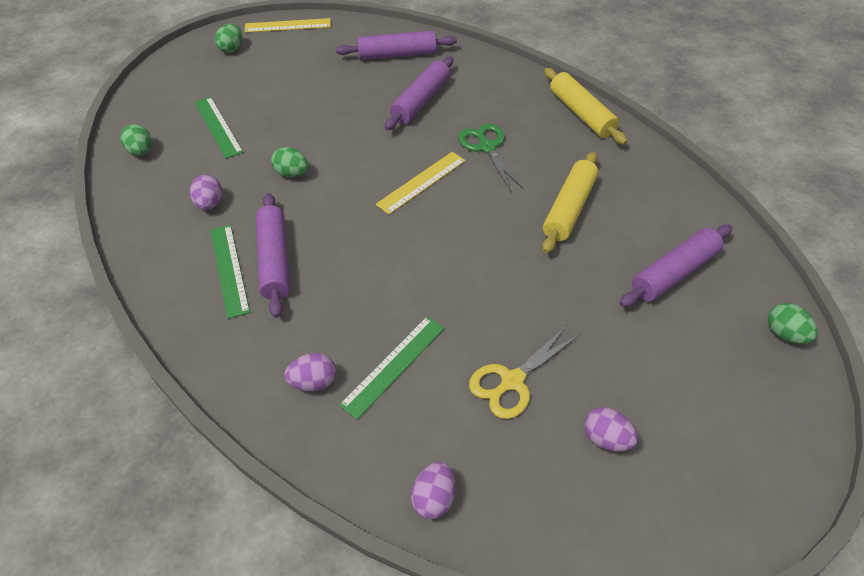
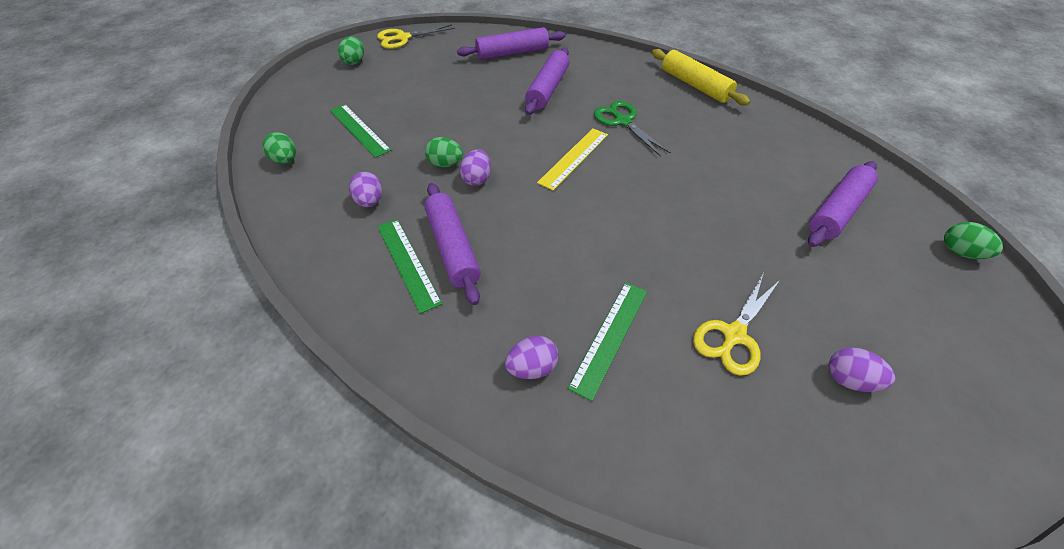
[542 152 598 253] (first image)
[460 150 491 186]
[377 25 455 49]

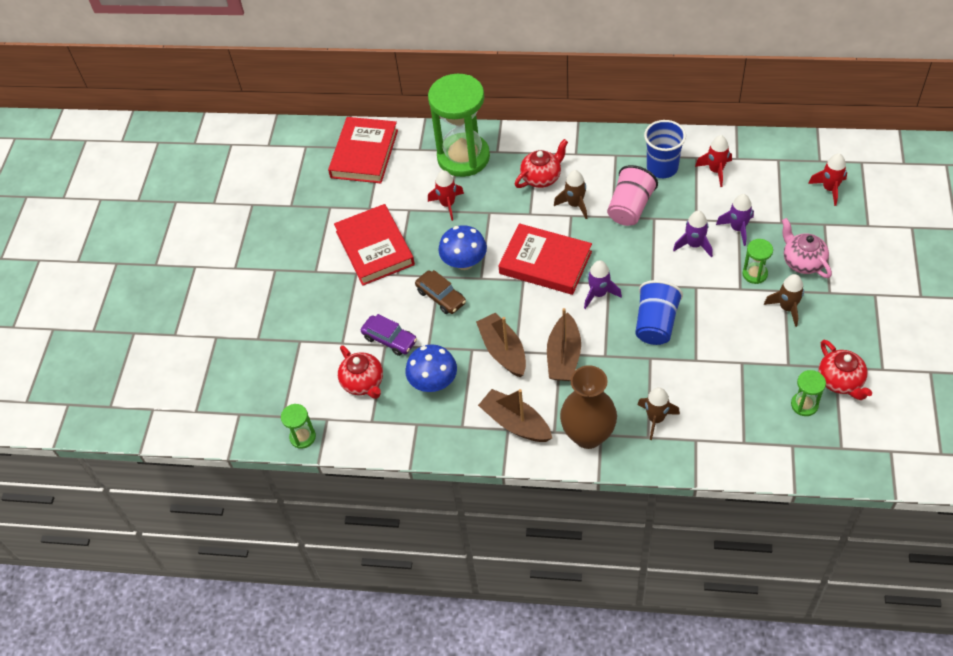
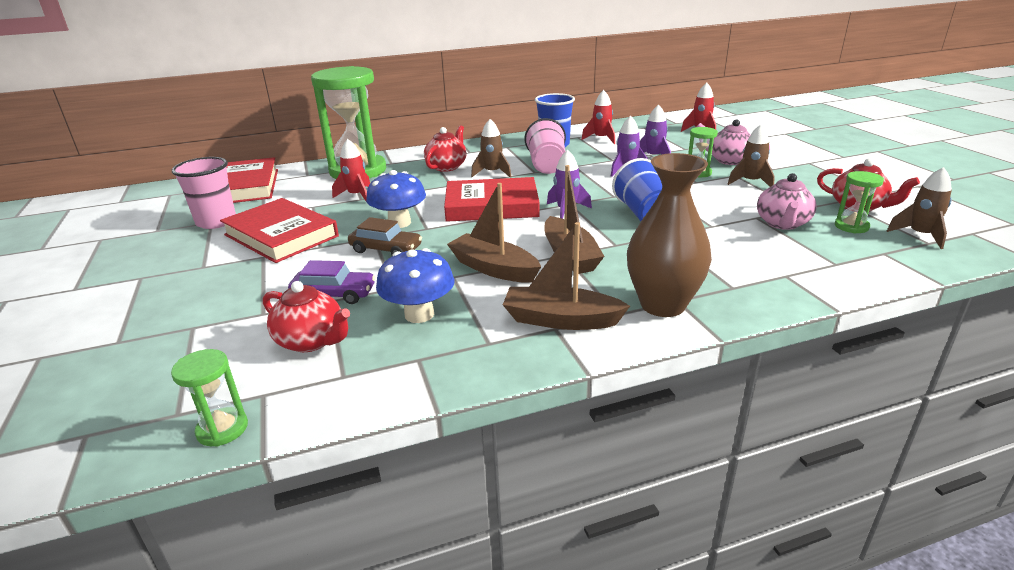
[172 157 236 229]
[757 173 817 230]
[887 167 952 249]

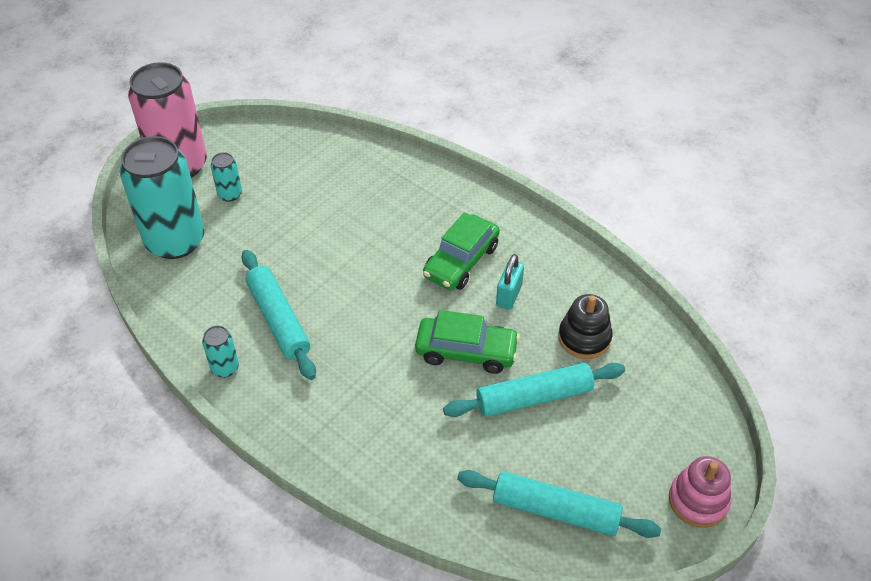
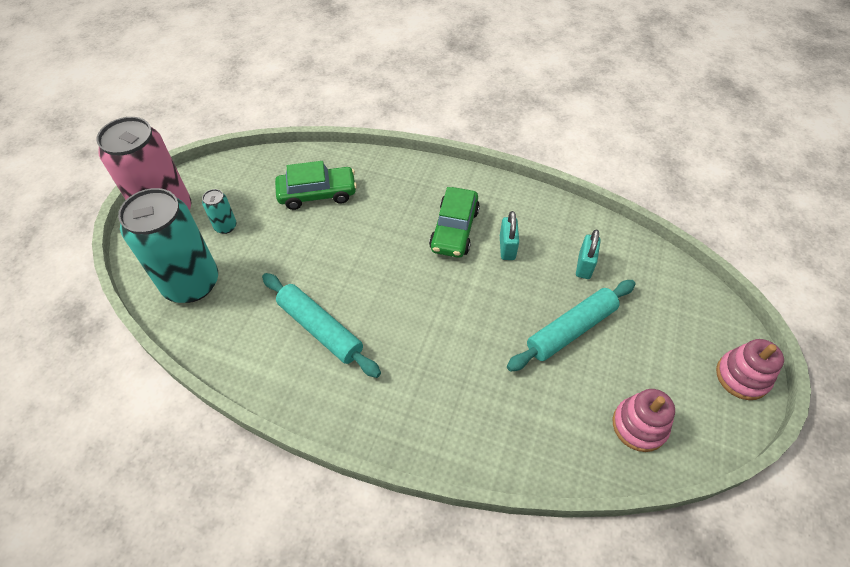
[202 325 239 377] (first image)
[275 161 357 210]
[613 389 675 452]
[576 230 601 279]

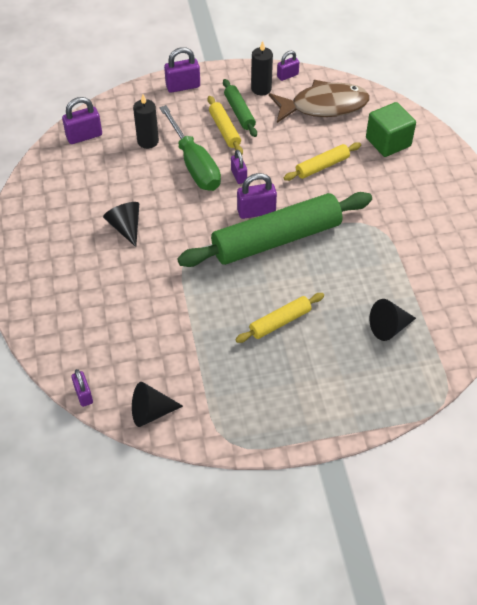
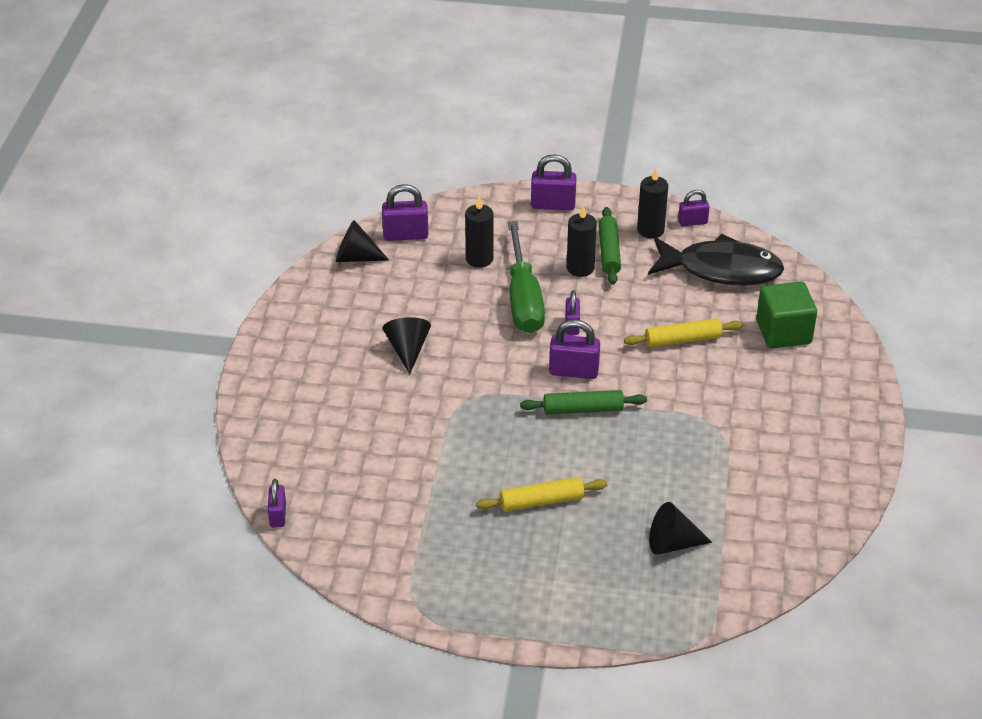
[336 220 389 262]
[567 206 597 277]
[648 234 784 286]
[520 390 647 414]

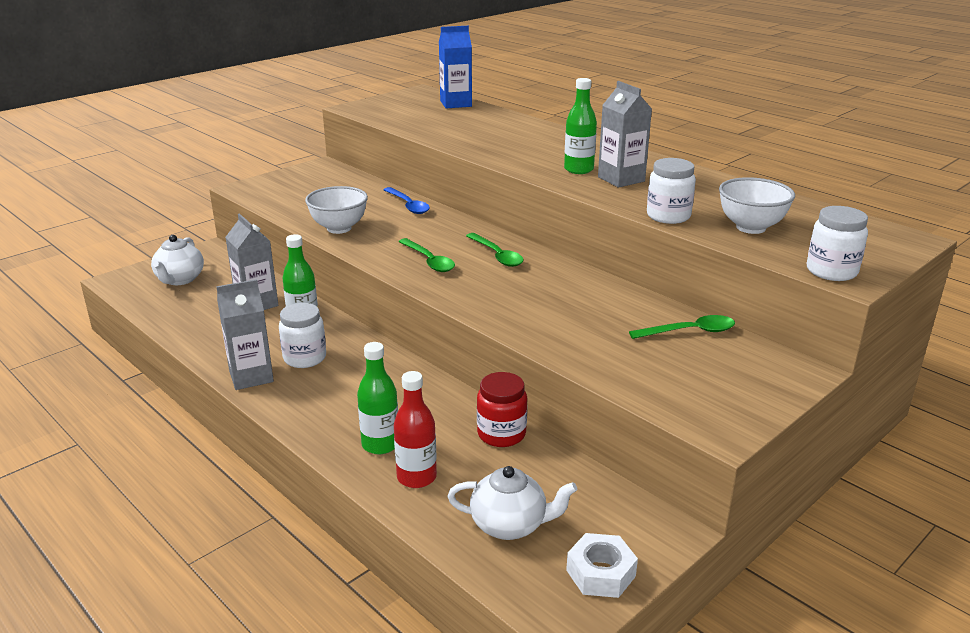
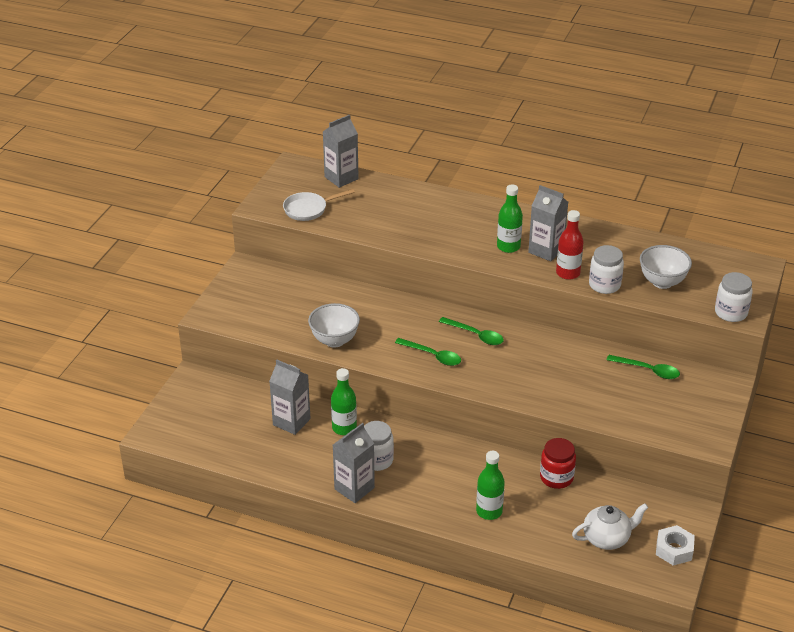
[151 235 204 285] (first image)
[383 187 430 214] (first image)
[283 189 355 221]
[556 210 584 280]
[323 115 359 188]
[607 355 680 379]

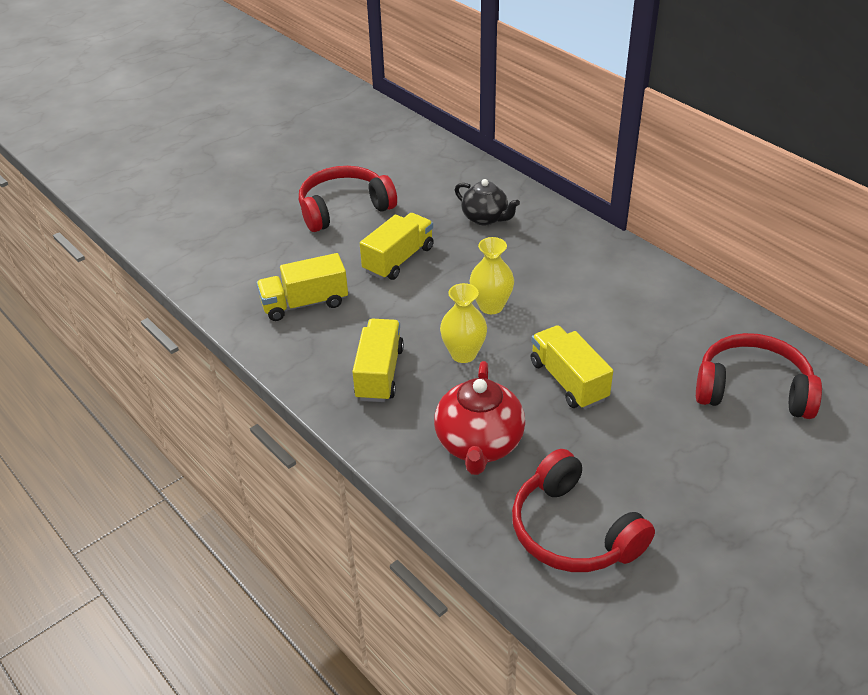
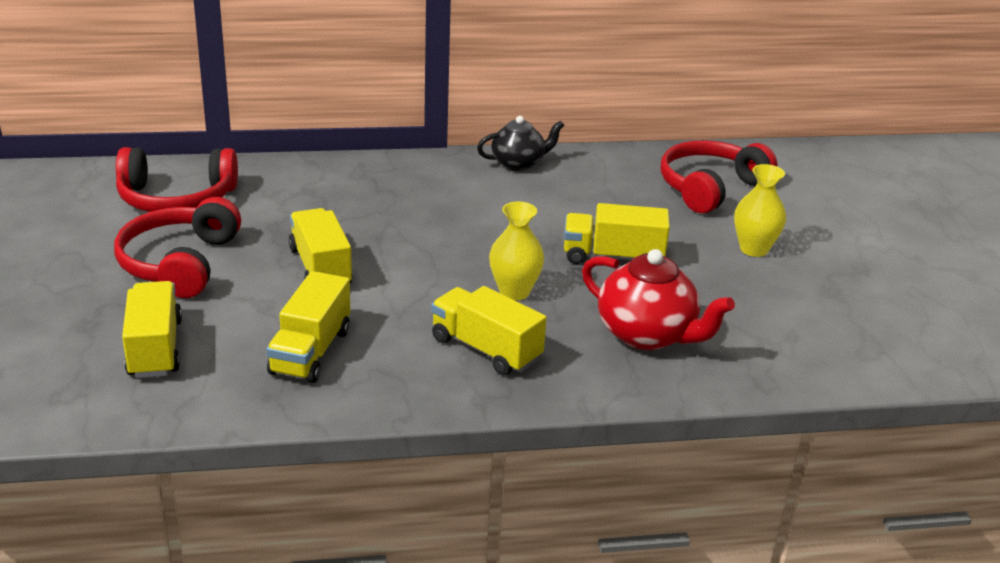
[122 281 182 378]
[477 116 564 171]
[734 164 786 257]
[116 147 238 212]

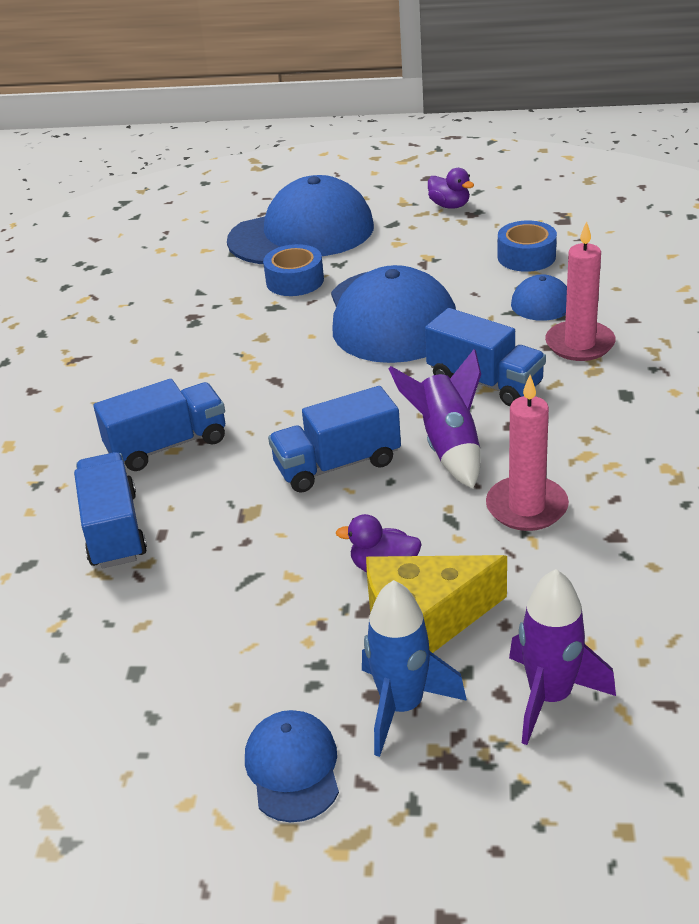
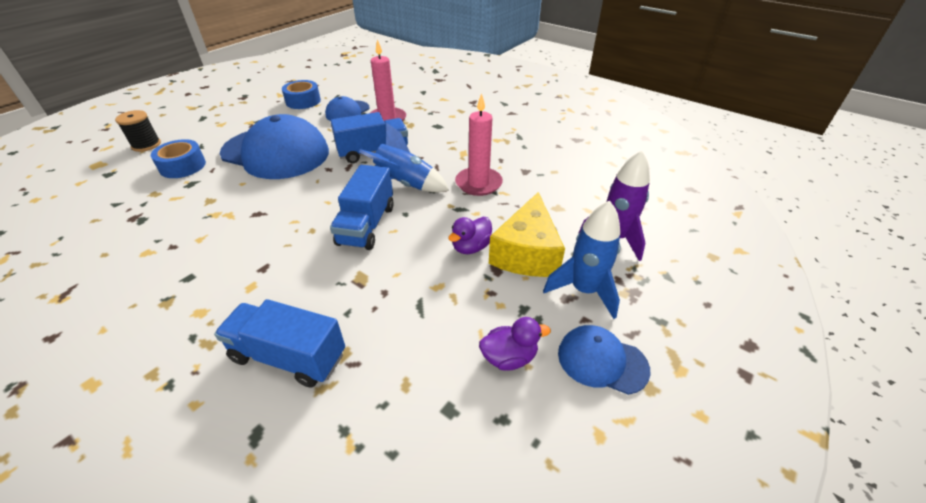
[94 379 225 471] (first image)
[479 317 551 371]
[115 110 161 152]
[359 123 449 192]

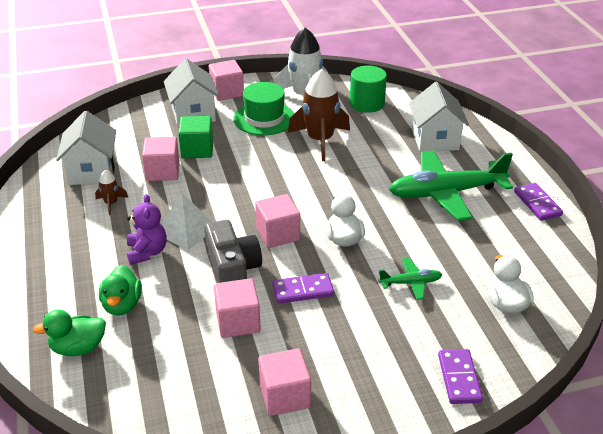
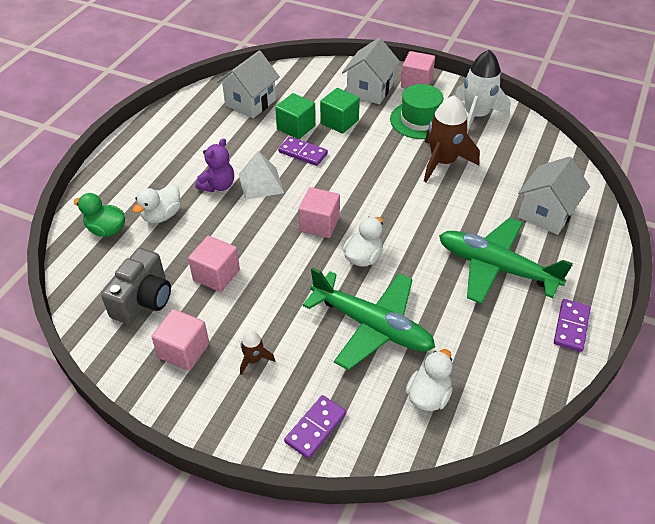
[350 66 387 113] (first image)
[240 331 275 375]
[101 248 171 324]
[278 136 328 166]
[133 185 180 223]
[275 93 316 139]
[302 267 435 370]

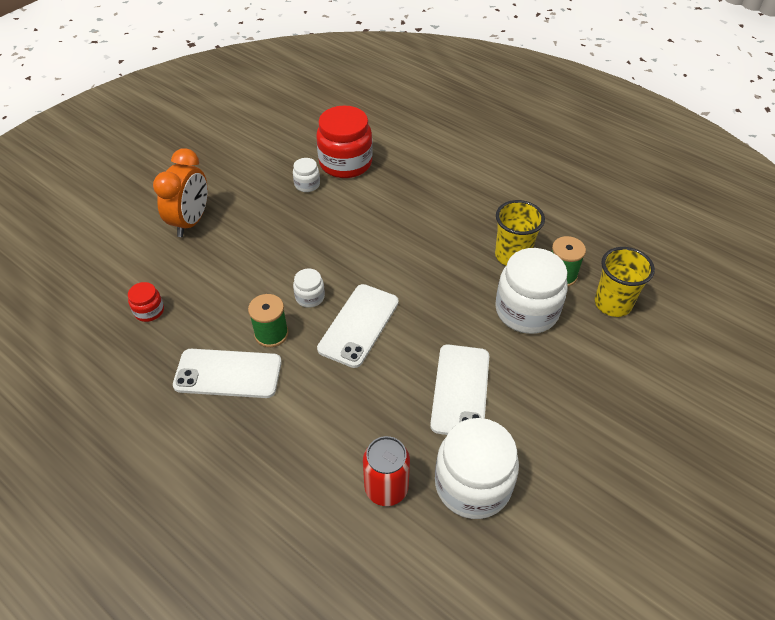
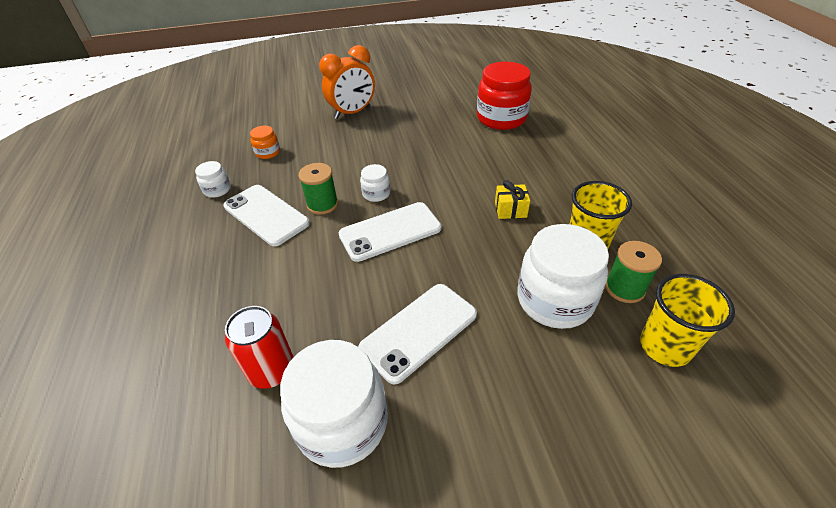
[495 180 530 219]
[195 161 231 198]
[250 126 280 159]

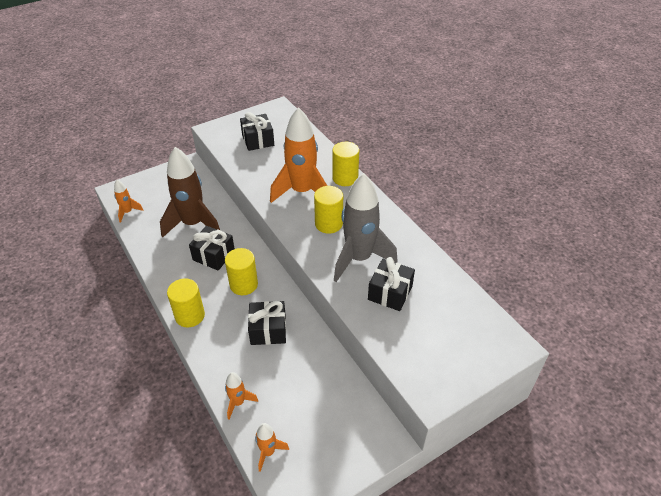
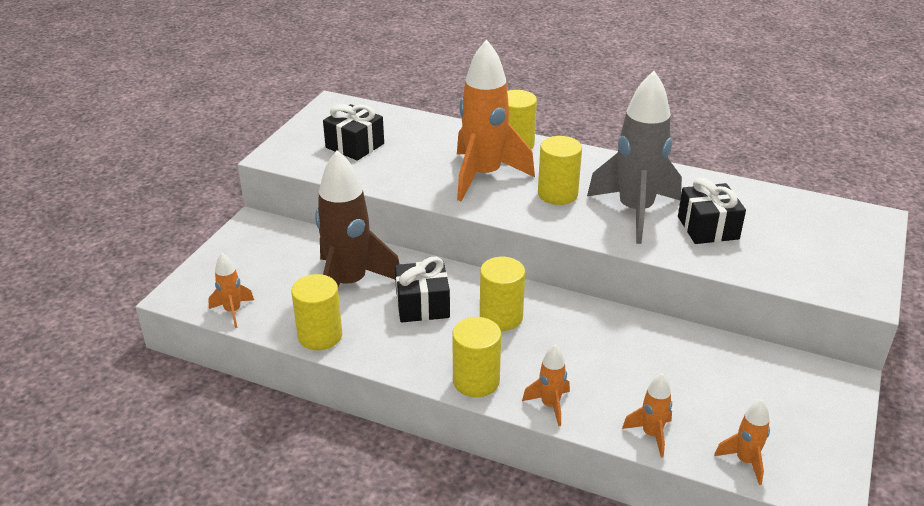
[248 301 286 345] (first image)
[291 274 342 350]
[522 345 570 426]

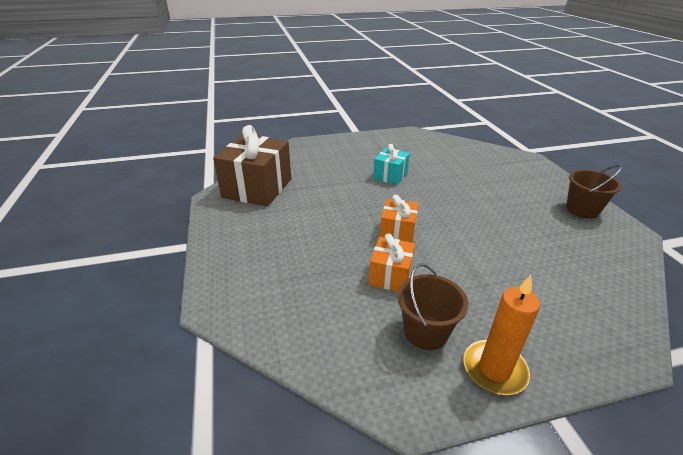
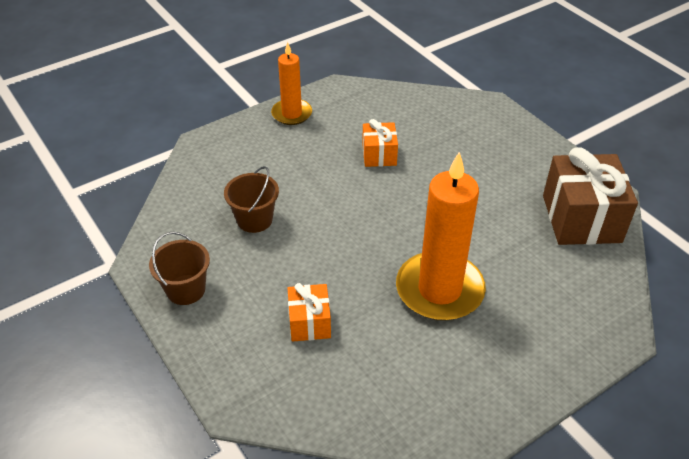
[287 283 331 342]
[224 166 279 233]
[396 152 486 321]

